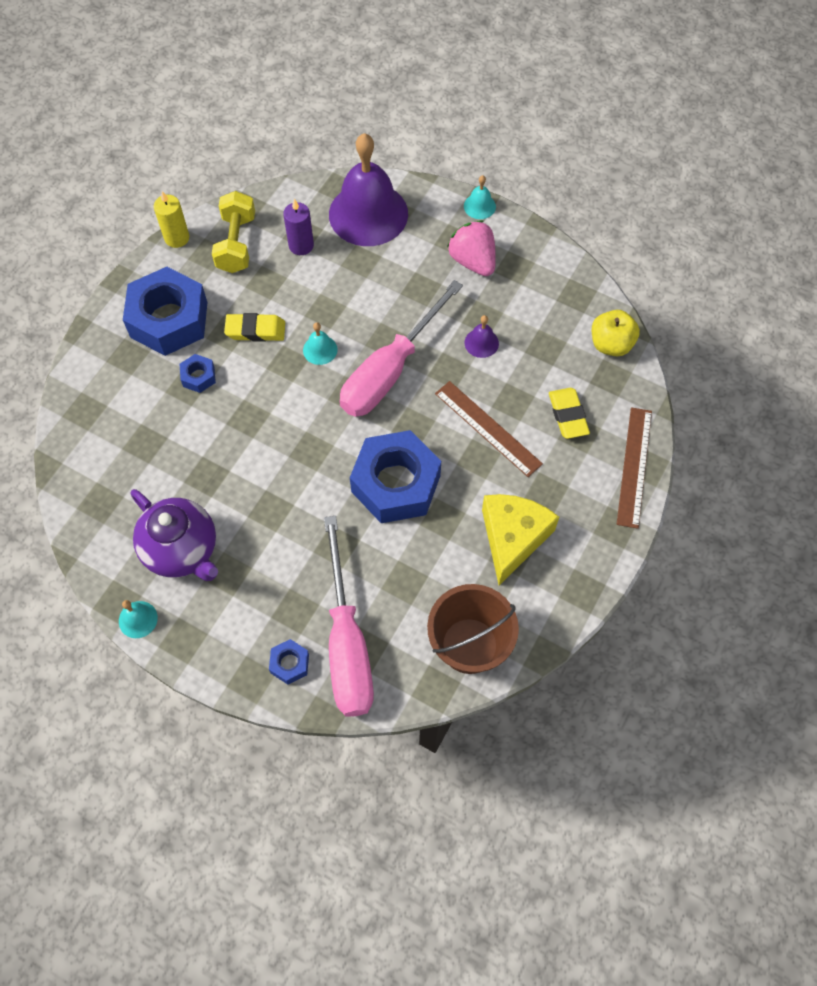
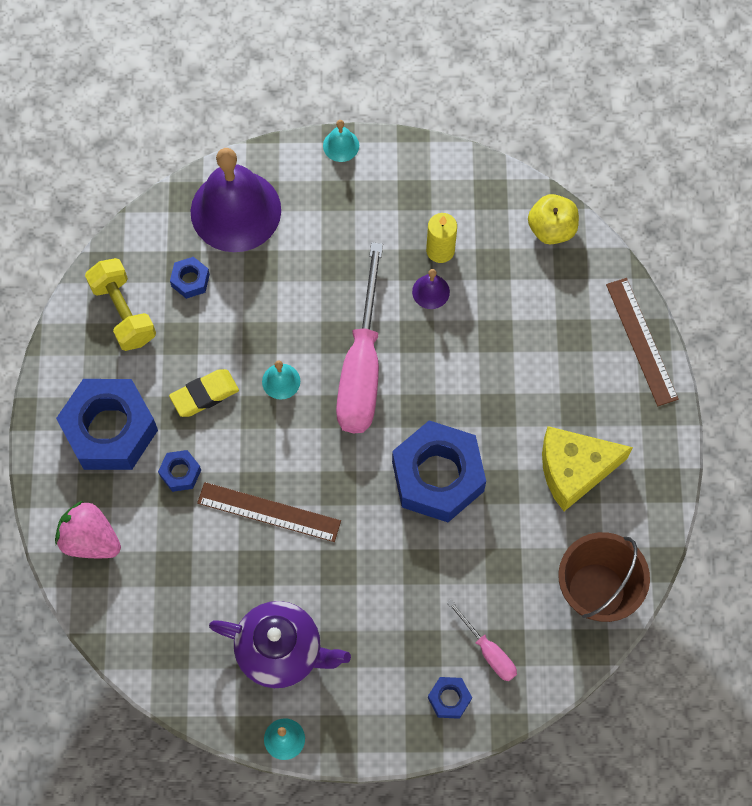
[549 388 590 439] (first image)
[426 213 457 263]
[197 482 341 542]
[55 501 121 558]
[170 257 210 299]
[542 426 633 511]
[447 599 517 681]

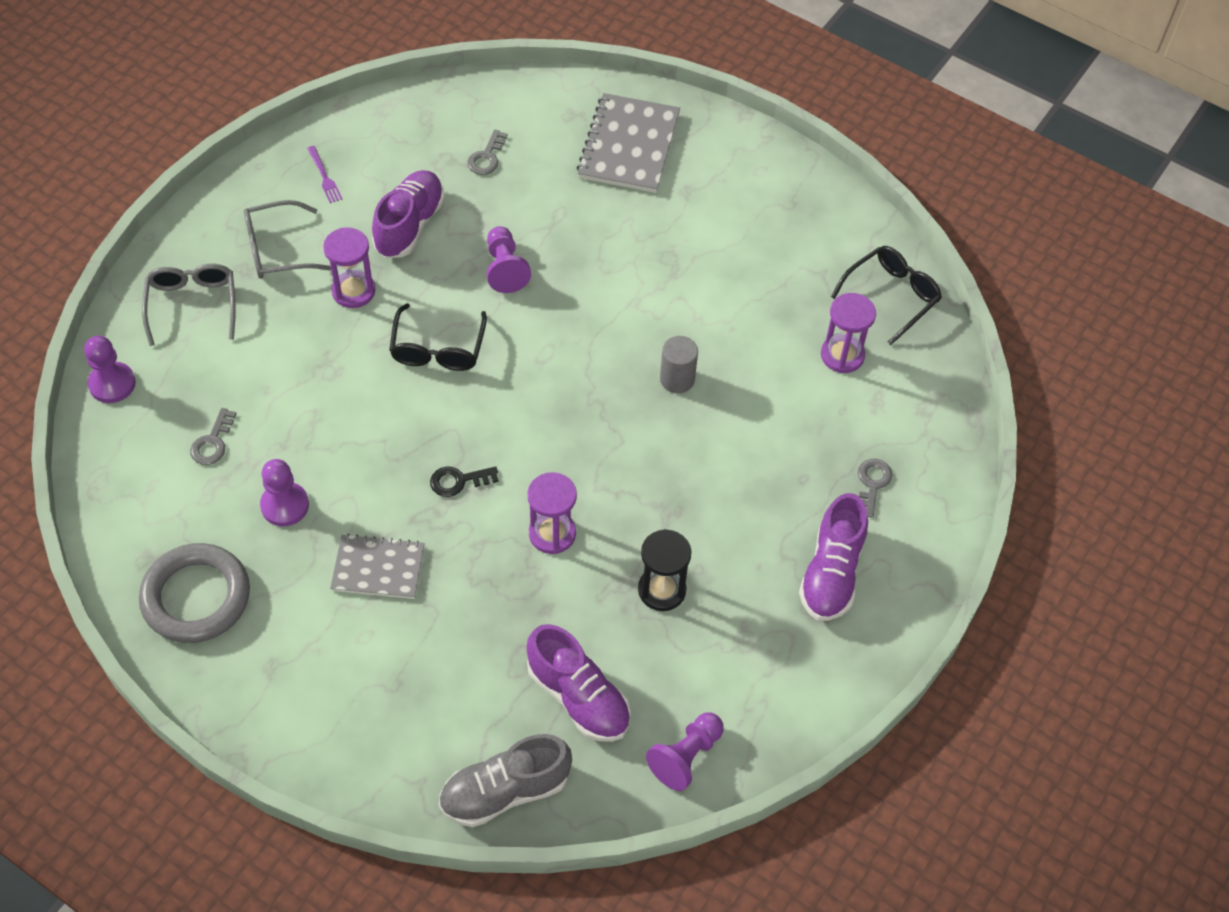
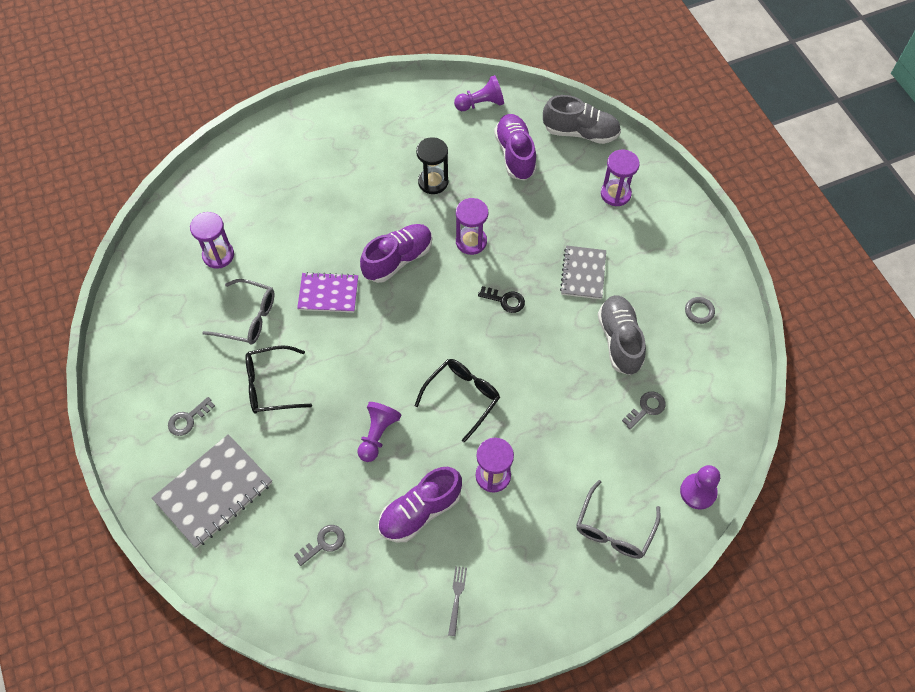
[601 149 640 206]
[202 279 275 345]
[360 224 432 283]
[246 345 312 414]
[168 397 215 436]
[598 295 646 375]
[297 272 358 312]
[448 566 467 636]
[560 245 606 299]
[685 297 715 324]

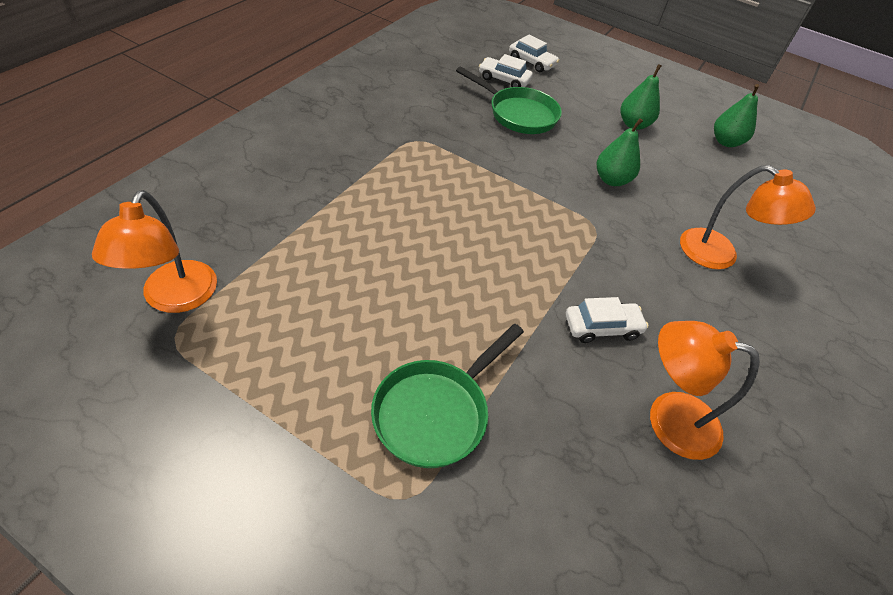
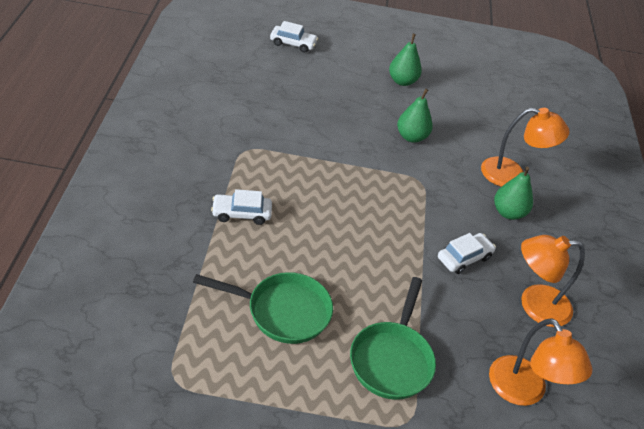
[489 318 593 406]
[193 272 333 344]
[211 189 272 225]
[494 167 533 220]

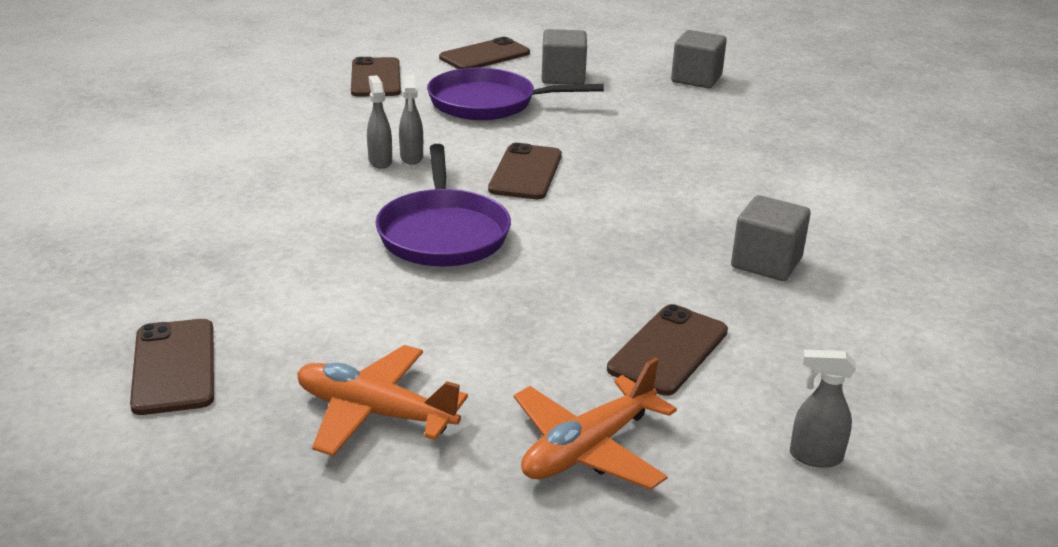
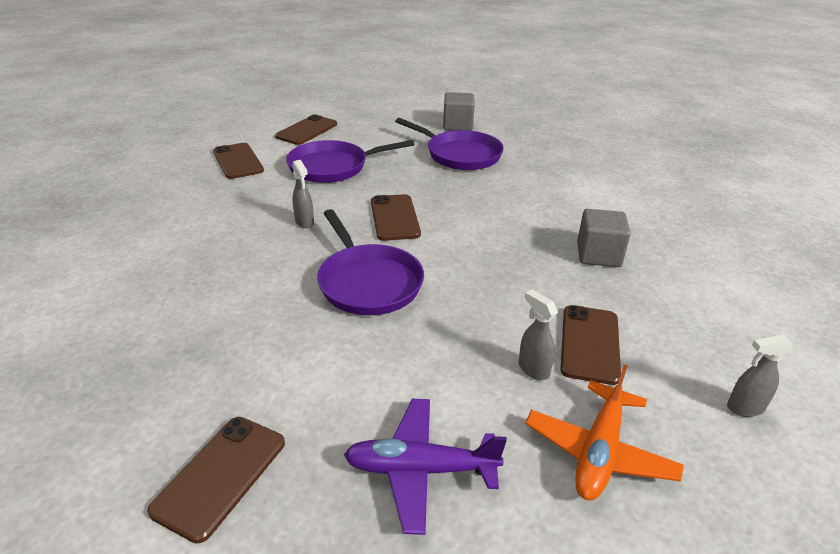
[542 29 587 85] (first image)
[395 118 504 170]
[519 290 558 380]
[344 399 507 535]
[147 417 285 544]

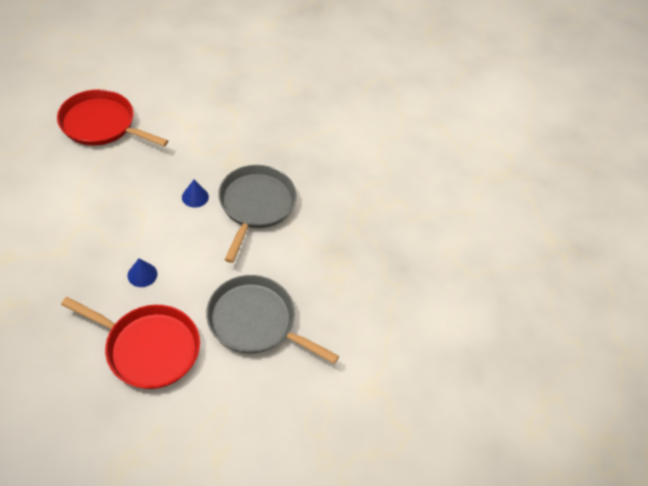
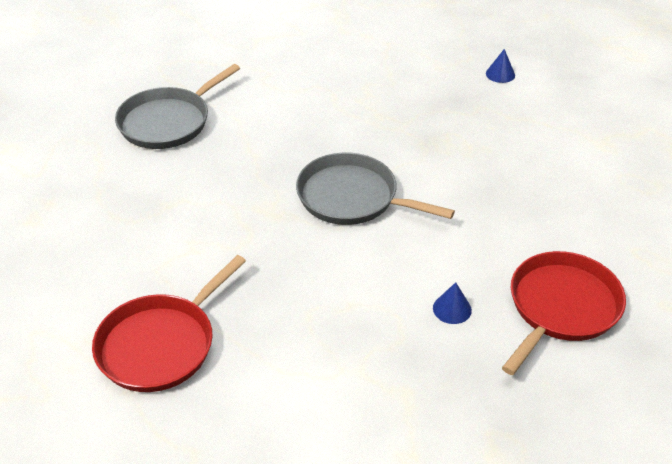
[486 49 515 83]
[115 64 240 149]

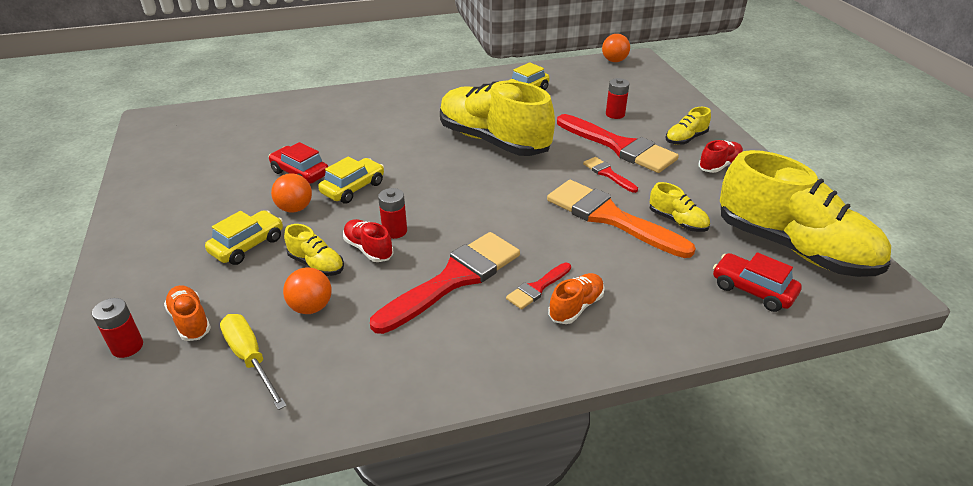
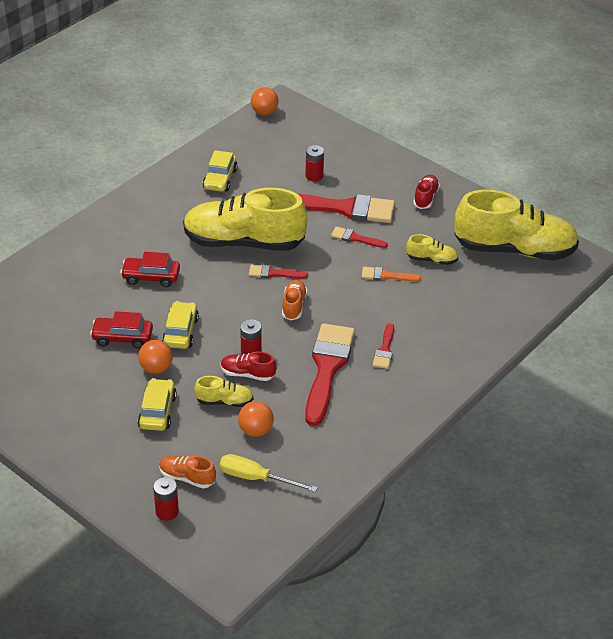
[666 107 711 145] (first image)
[249 264 308 279]
[282 280 307 320]
[120 252 180 287]
[362 267 421 282]

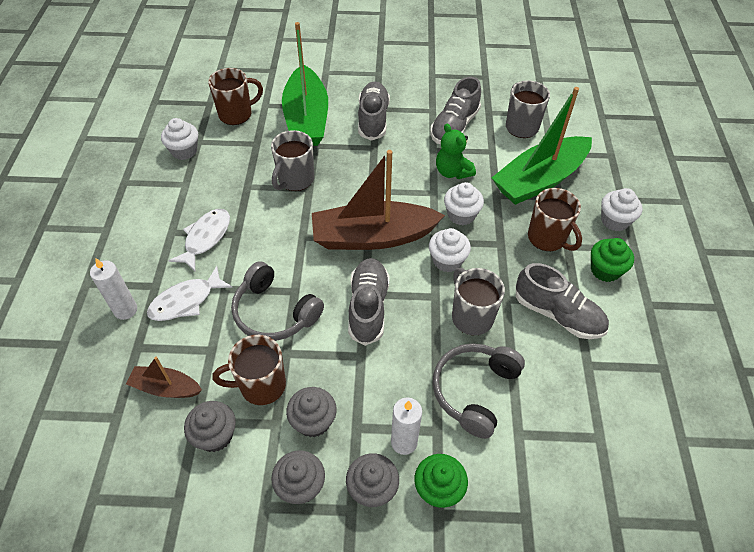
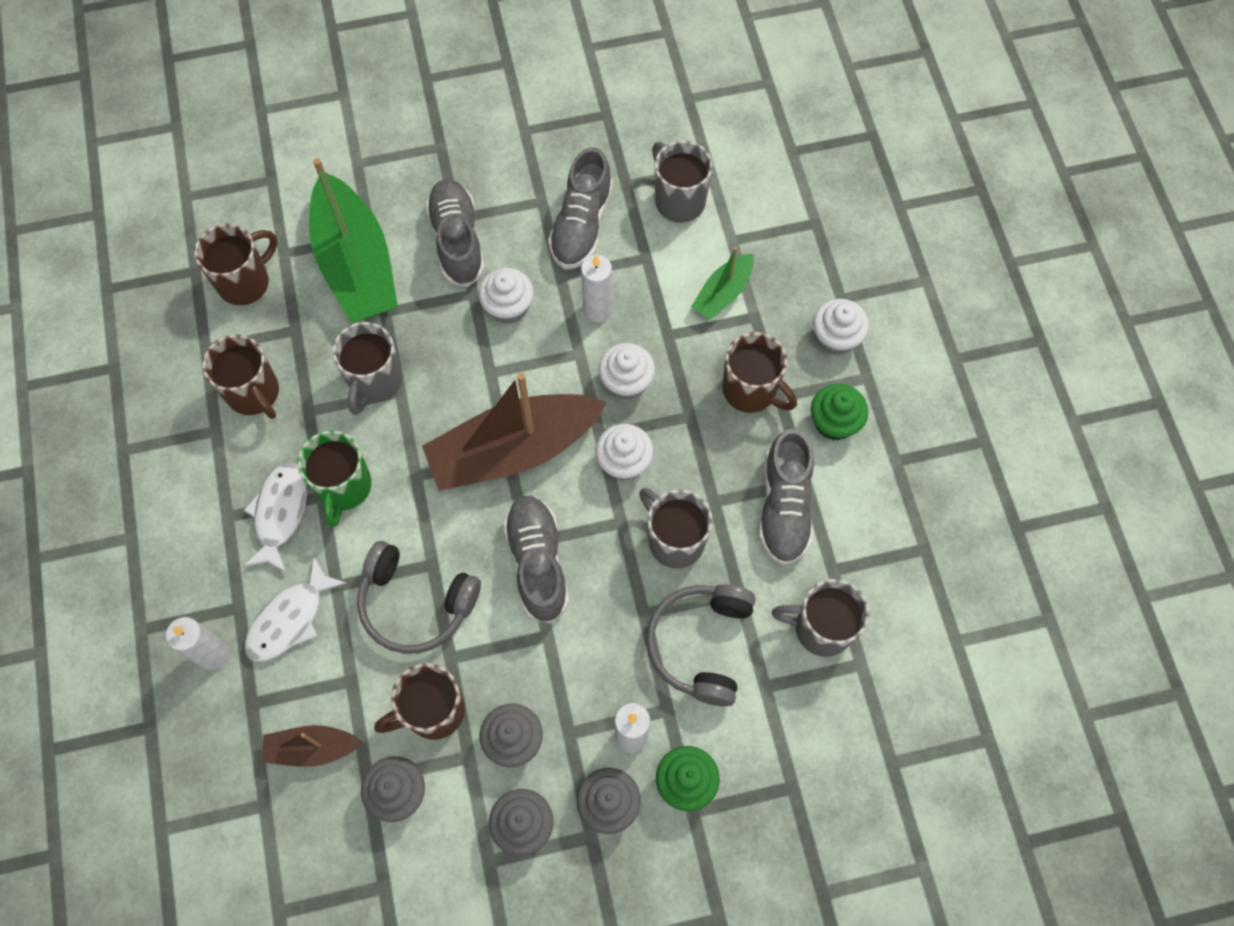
[202 334 279 419]
[297 431 372 527]
[772 579 869 657]
[478 268 534 324]
[581 255 612 322]
[759 429 814 565]
[691 247 754 320]

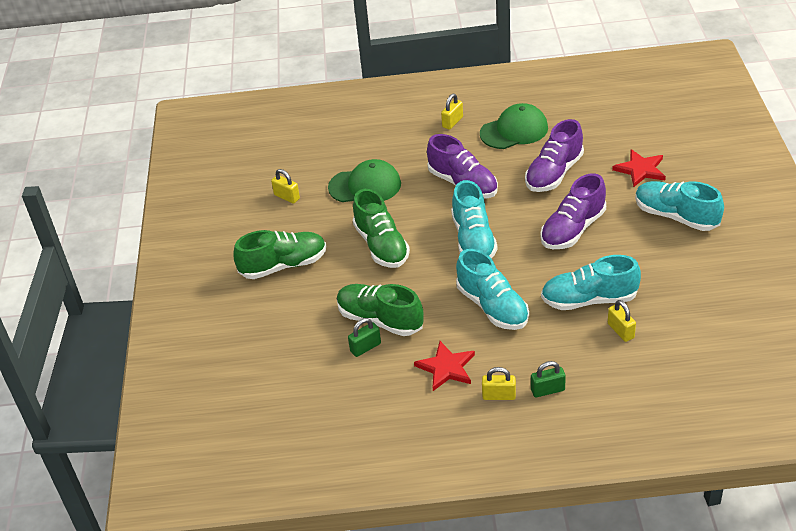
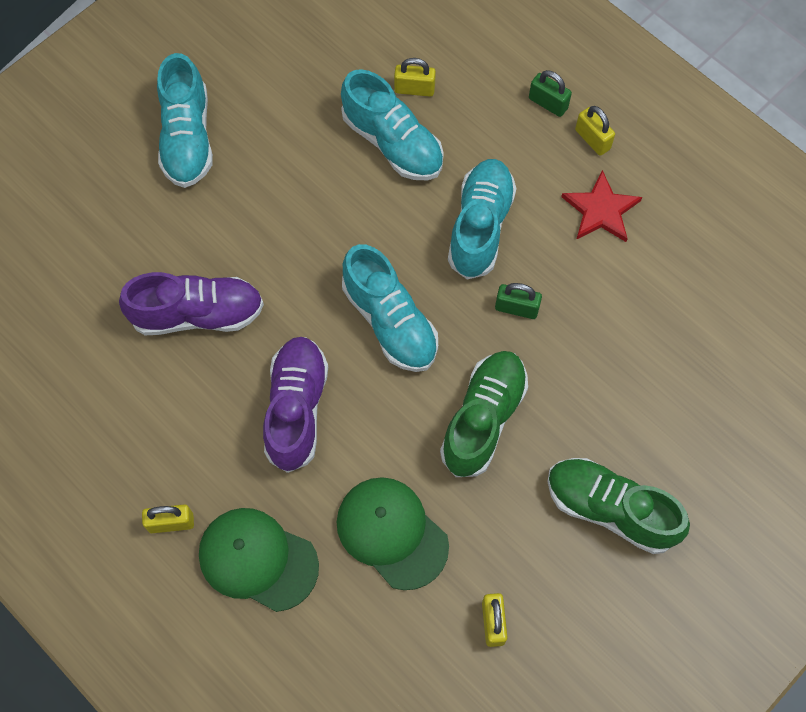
[337 284 424 336] (first image)
[540 173 606 249] (first image)
[612 149 666 187] (first image)
[495 283 542 319]
[199 508 319 612]
[342 244 438 372]
[394 58 436 97]

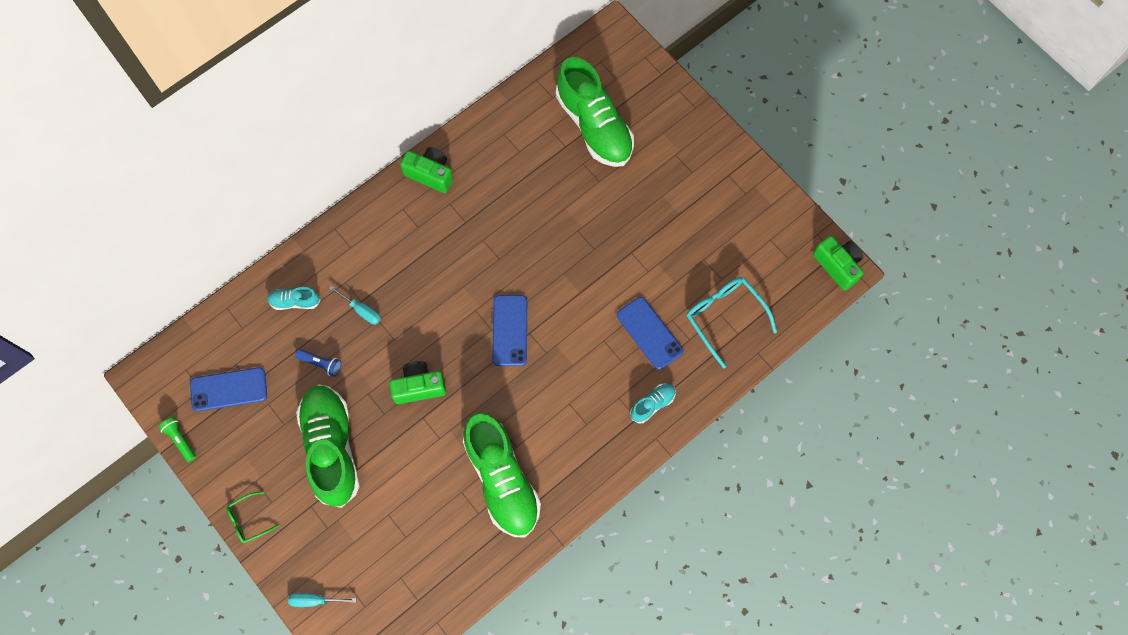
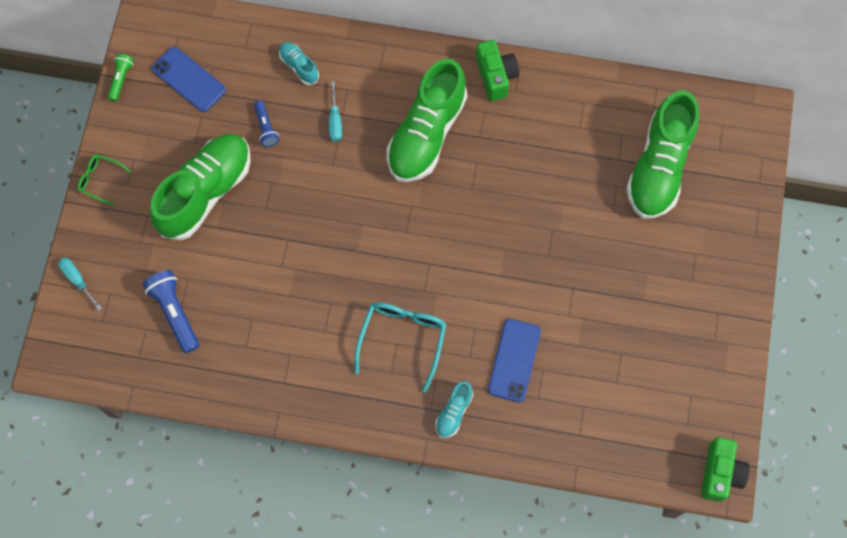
[389 361 446 404] (first image)
[492 295 527 366] (first image)
[143 270 199 353]
[387 59 467 182]
[354 302 447 393]
[436 381 473 438]

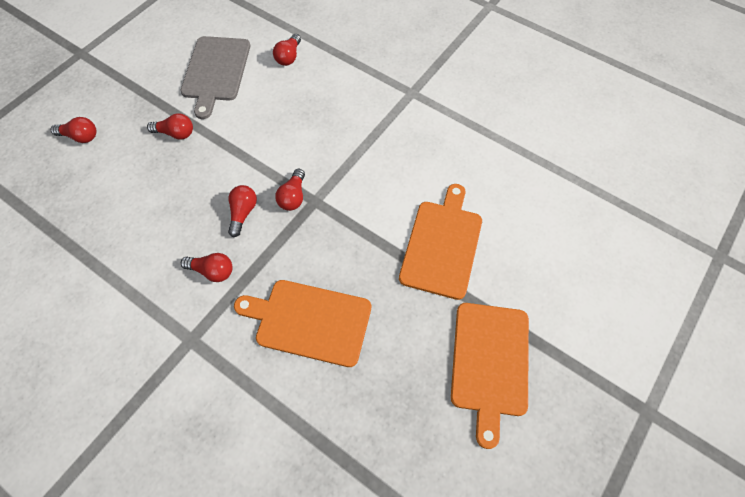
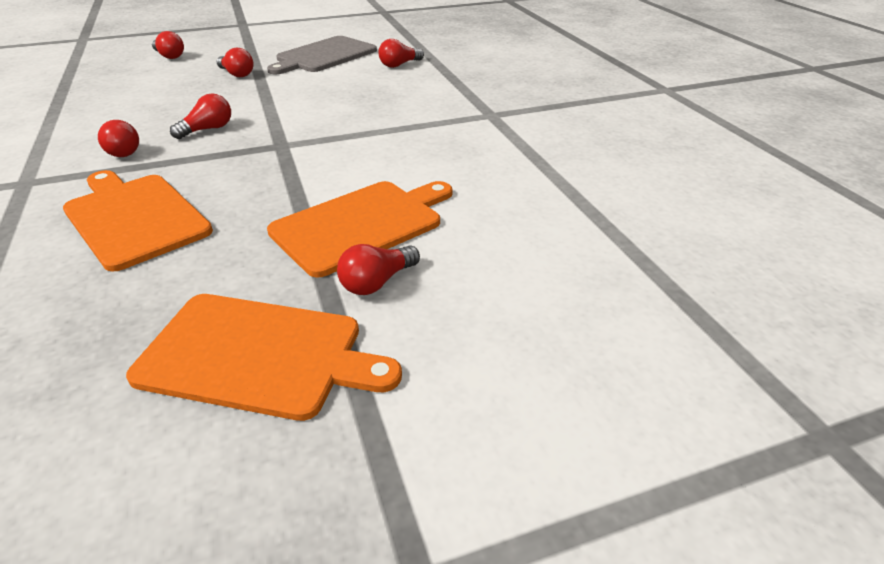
[337 244 420 295]
[126 294 402 421]

